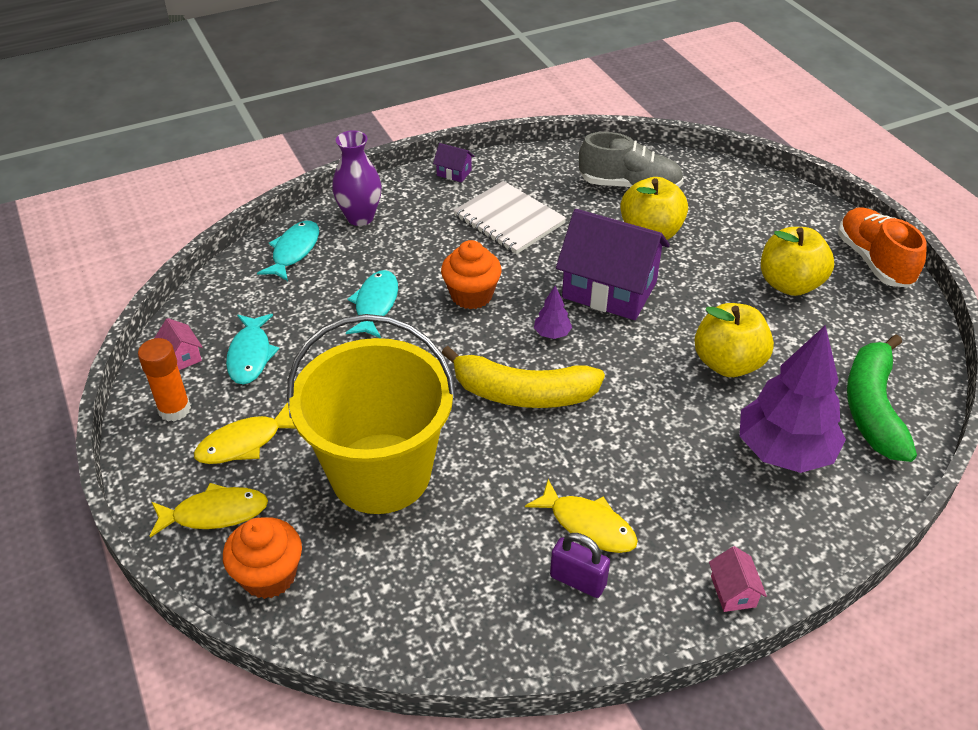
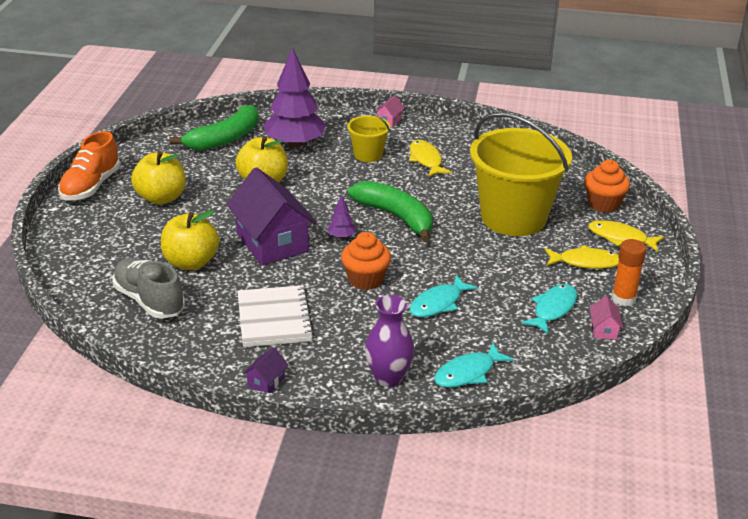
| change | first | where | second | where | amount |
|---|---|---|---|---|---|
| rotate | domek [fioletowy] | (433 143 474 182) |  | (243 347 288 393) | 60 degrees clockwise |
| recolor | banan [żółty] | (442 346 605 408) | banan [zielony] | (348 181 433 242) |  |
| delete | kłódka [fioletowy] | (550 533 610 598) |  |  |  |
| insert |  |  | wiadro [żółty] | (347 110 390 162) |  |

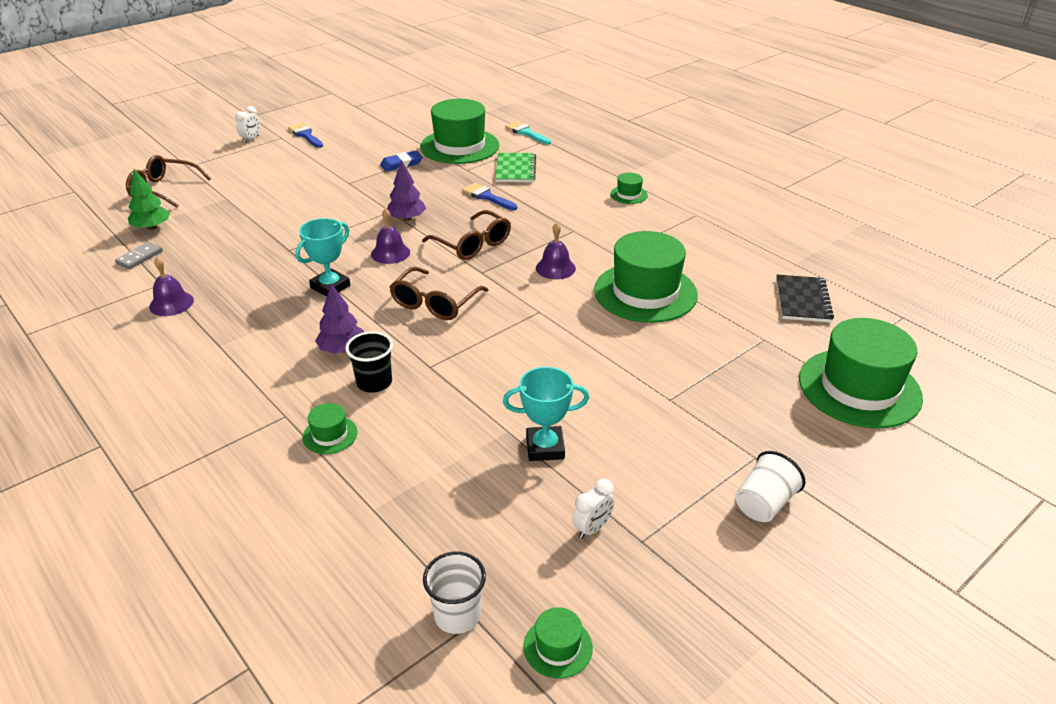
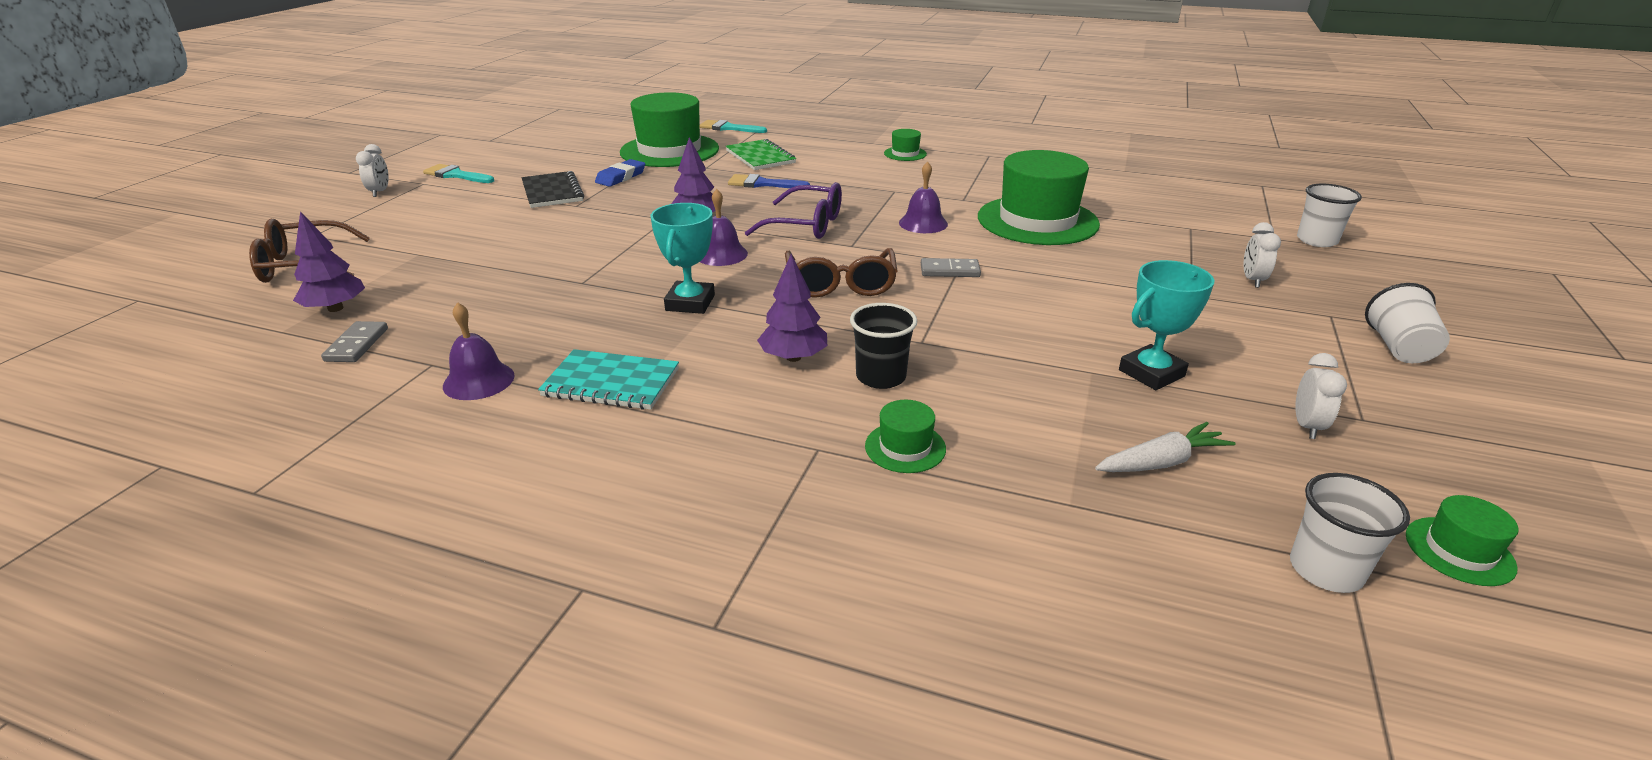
| change | first | where | second | where | amount |
|---|---|---|---|---|---|
| recolor | drzewko [zielony] | (128 169 170 230) | drzewko [fioletowy] | (293 211 365 312) |  |
| recolor | pędzel [niebieski] | (288 123 323 148) | pędzel [turkusowy] | (423 164 494 183) |  |
| recolor | okulary [brązowy] | (422 210 511 260) | okulary [fioletowy] | (745 182 842 239) |  |
| move | zeszyt [czarny] | (776 275 834 323) |  | (521 171 584 208) |  |
| replace | kapelusz [zielony] | (799 318 923 429) | szklanka [biały] | (1297 183 1362 247) |  |
| insert |  |  | zeszyt [turkusowy] | (538 349 679 410) |  |
| insert |  |  | kostka domina [szary] | (921 258 981 277) |  |
| insert |  |  | marchewka [biały] | (1095 422 1236 472) |  |
| insert |  |  | budzik [biały] | (1243 222 1281 288) |  |

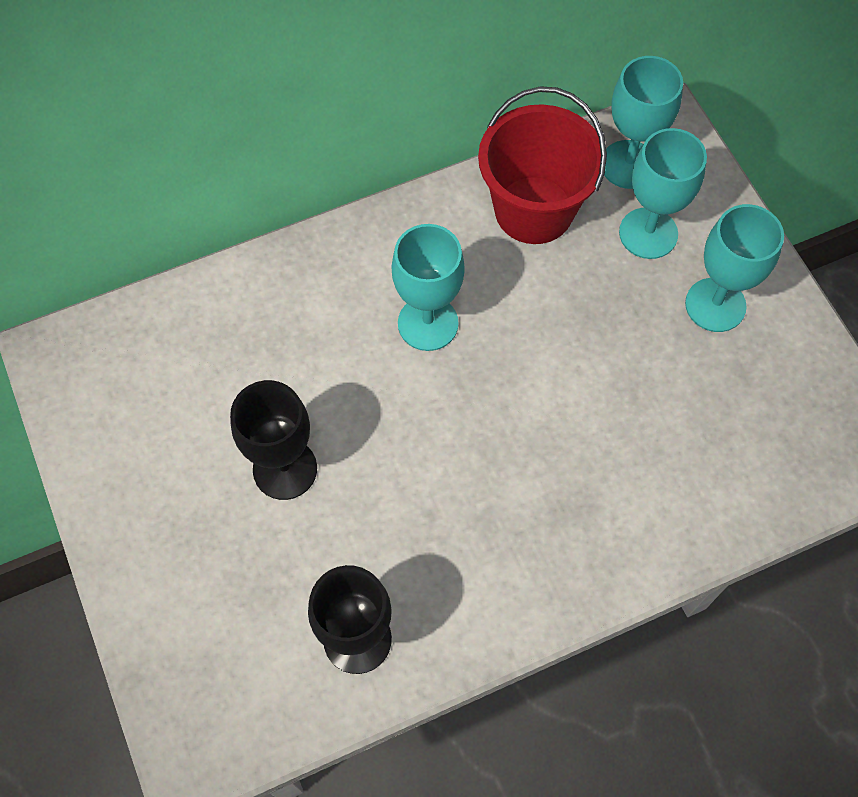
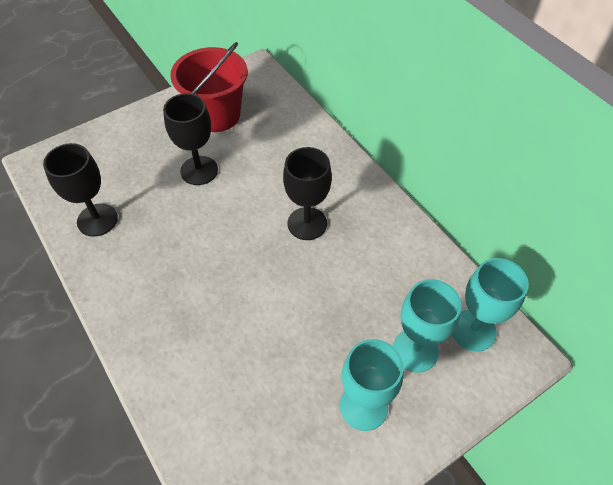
| change | first | where | second | where | amount |
|---|---|---|---|---|---|
| recolor | kielich [turkusowy] | (392 224 465 351) | kielich [czarny] | (283 147 332 240) |  |
| move | wiadro [czerwony] | (478 86 607 244) |  | (170 42 248 132) |  |

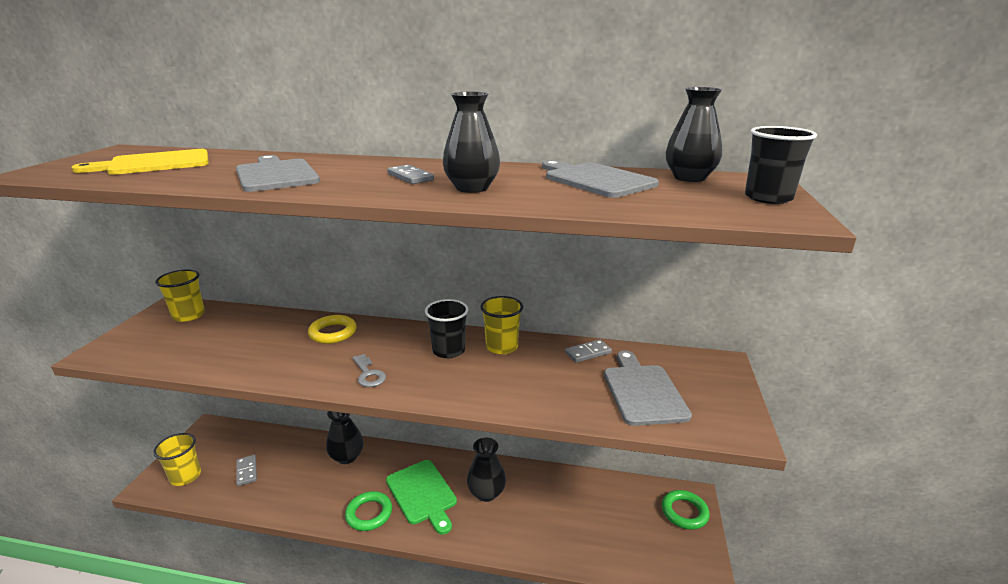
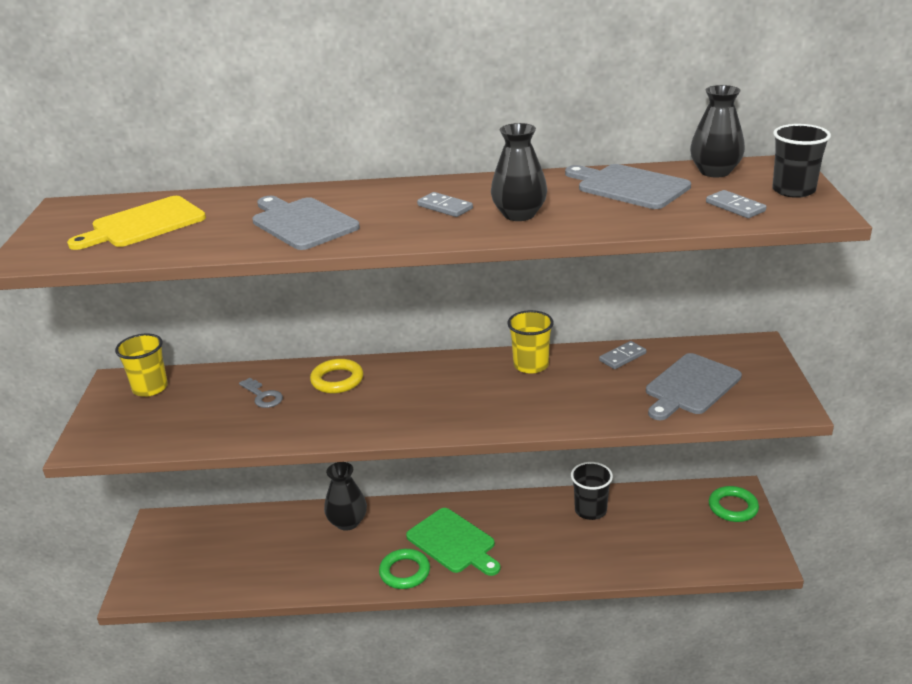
| change | first | where | second | where | amount |
|---|---|---|---|---|---|
| delete | szklanka [żółty] | (153 433 201 486) |  |  |  |
| move | kostka domina [szary] | (236 455 257 486) |  | (706 190 766 218) |  |
| move | klucz [szary] | (352 354 386 387) |  | (239 378 283 408) |  |
| move | szklanka [czarny] | (425 299 469 358) |  | (571 462 613 520) |  |
| delete | wazon [czarny] | (467 437 506 502) |  |  |  |
| rotate | deska do krojenia [szary] | (604 350 692 426) |  | (646 353 742 420) | 120 degrees counterclockwise |

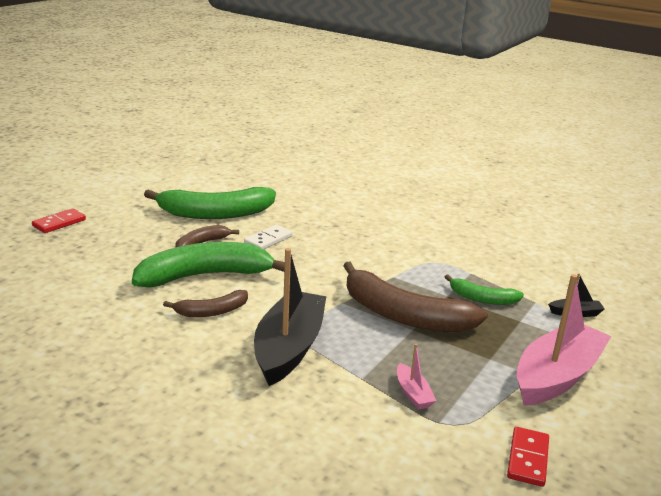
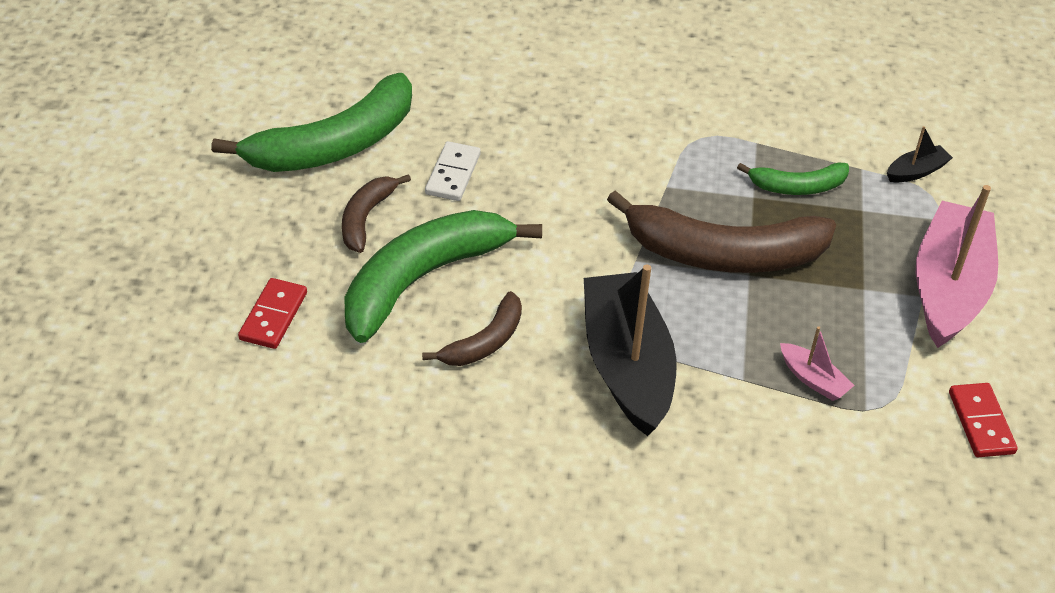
| change | first | where | second | where | amount |
|---|---|---|---|---|---|
| move | kostka domina [czerwony] | (32 208 86 233) |  | (238 278 307 349) |  |

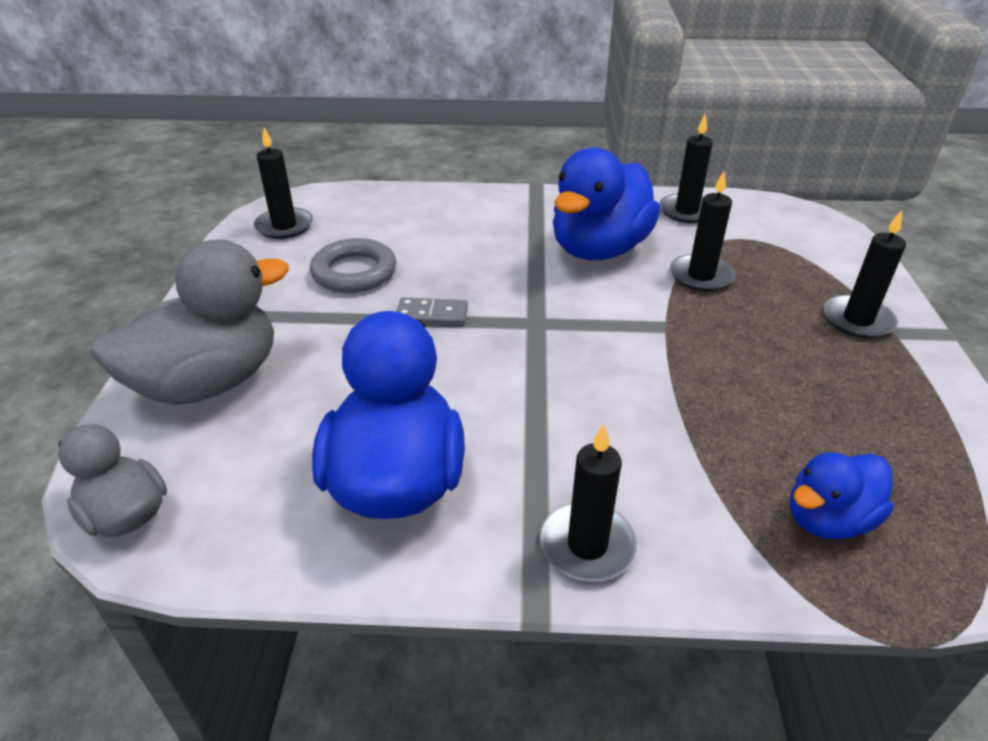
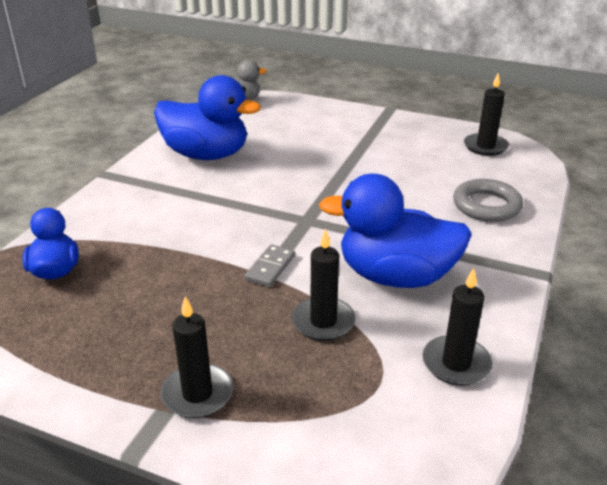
| change | first | where | second | where | amount |
|---|---|---|---|---|---|
| delete | kaczka [szary] | (90 239 289 405) |  |  |  |
| move | pierścień [szary] | (310 238 397 293) |  | (453 179 523 222) |  |
| move | kostka domina [szary] | (397 297 468 326) |  | (245 244 295 287) |  |
| delete | świeca [czarny] | (540 424 637 582) |  |  |  |
| rotate | kaczka [niebieski] | (553 147 660 260) |  | (319 174 472 288) | 45 degrees counterclockwise |

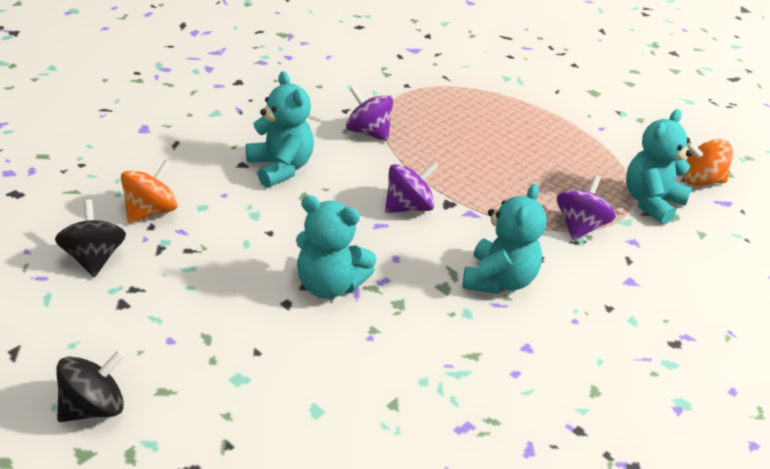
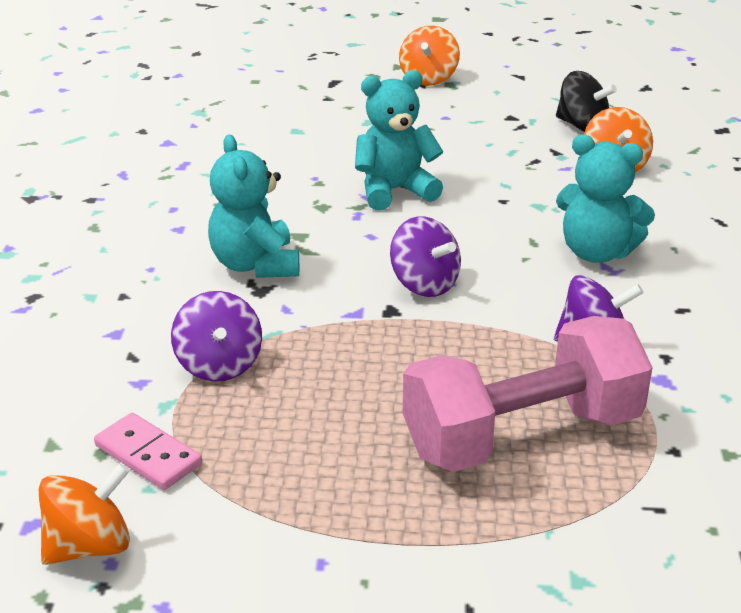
| change | first | where | second | where | amount |
|---|---|---|---|---|---|
| recolor | bączek [czarny] | (56 350 125 422) | bączek [pomarańczowy] | (399 26 460 86) |  |
| rotate | bączek [fioletowy] | (385 162 439 213) |  | (390 216 461 297) | 60 degrees counterclockwise |
| replace | miś [turkusowy] | (626 109 692 225) | kostka domina [różowy] | (94 413 202 490) |  |
| insert |  |  | hantel [różowy] | (403 316 653 472) |  |

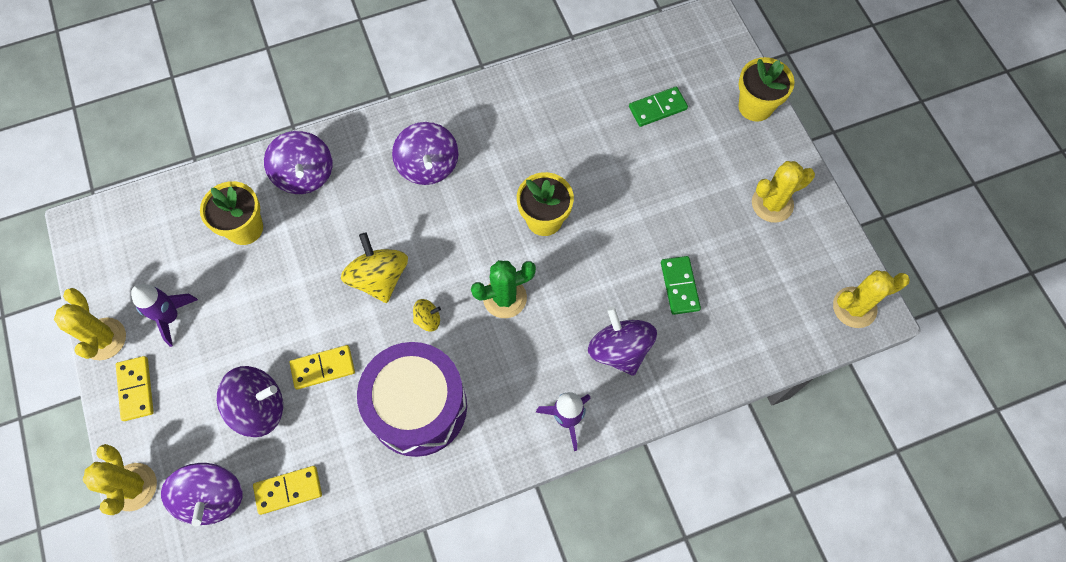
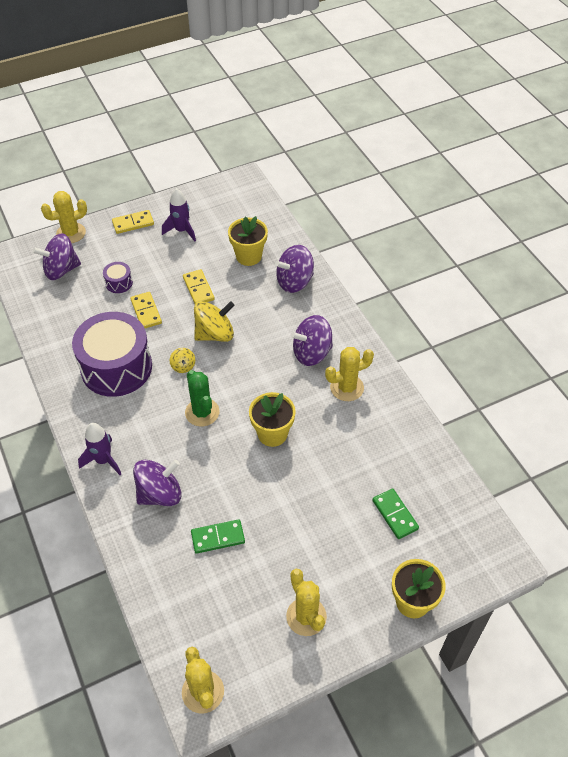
| change | first | where | second | where | amount |
|---|---|---|---|---|---|
| move | kaktus [żółty] | (54 288 126 360) |  | (325 347 374 401) |  |
| replace | bączek [fioletowy] | (217 366 283 437) | bęben [fioletowy] | (103 262 133 293) |  |
| move | kostka domina [żółty] | (253 466 322 515) |  | (183 269 215 304) |  |

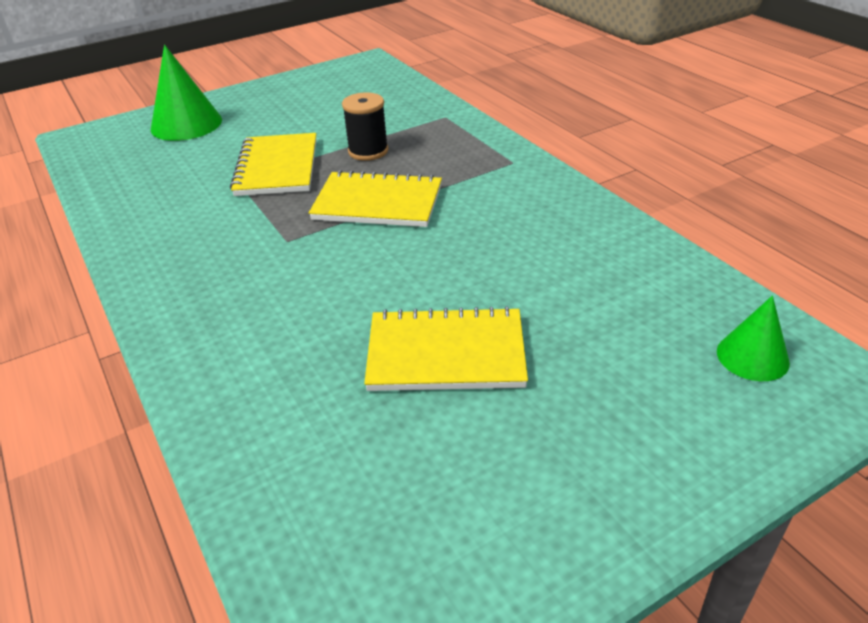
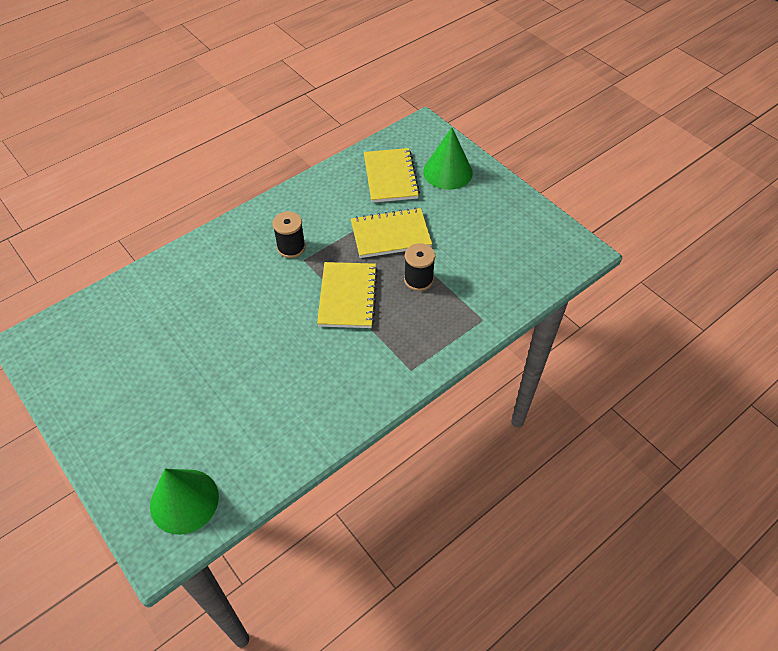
| change | first | where | second | where | amount |
|---|---|---|---|---|---|
| move | zeszyt [żółty] | (364 306 528 391) |  | (364 148 420 203) |  |
| resize | stożek [zielony] | (717 296 790 381) |  | (150 469 219 535) | x1.67 |
| insert |  |  | szpulka [czarny] | (272 211 306 258) |  |

